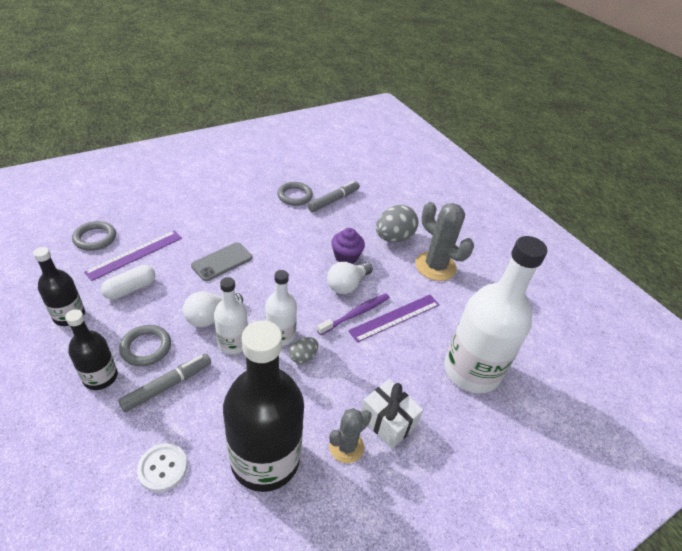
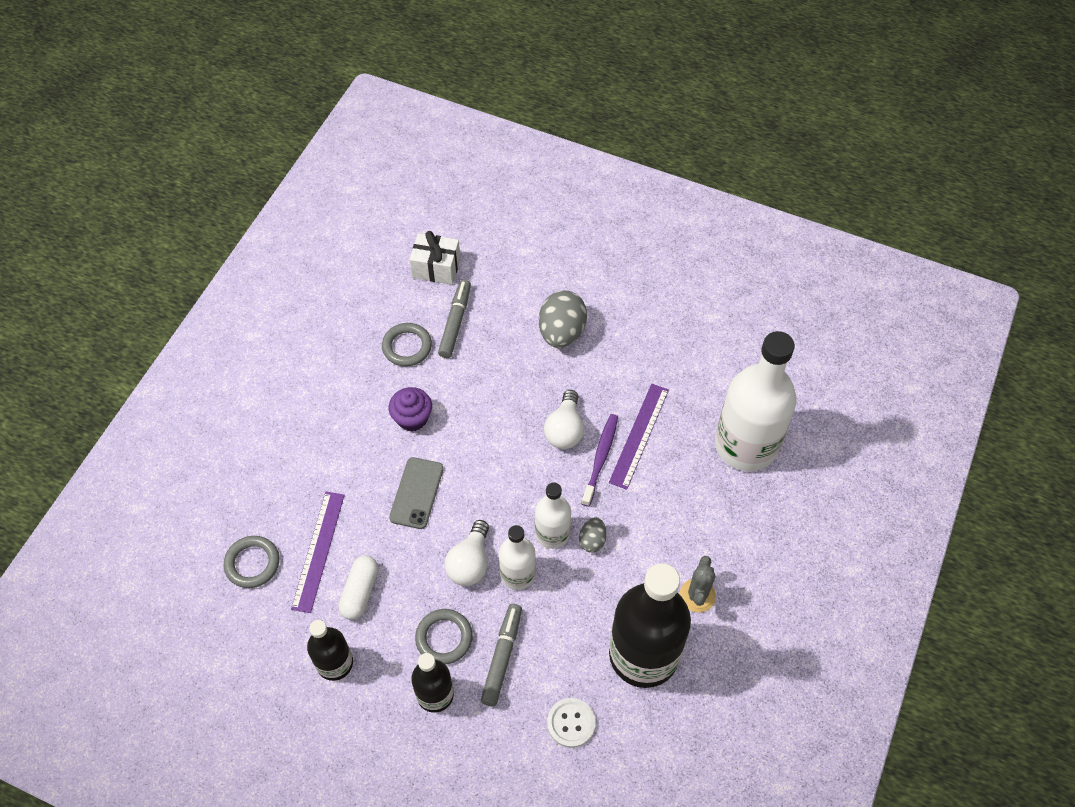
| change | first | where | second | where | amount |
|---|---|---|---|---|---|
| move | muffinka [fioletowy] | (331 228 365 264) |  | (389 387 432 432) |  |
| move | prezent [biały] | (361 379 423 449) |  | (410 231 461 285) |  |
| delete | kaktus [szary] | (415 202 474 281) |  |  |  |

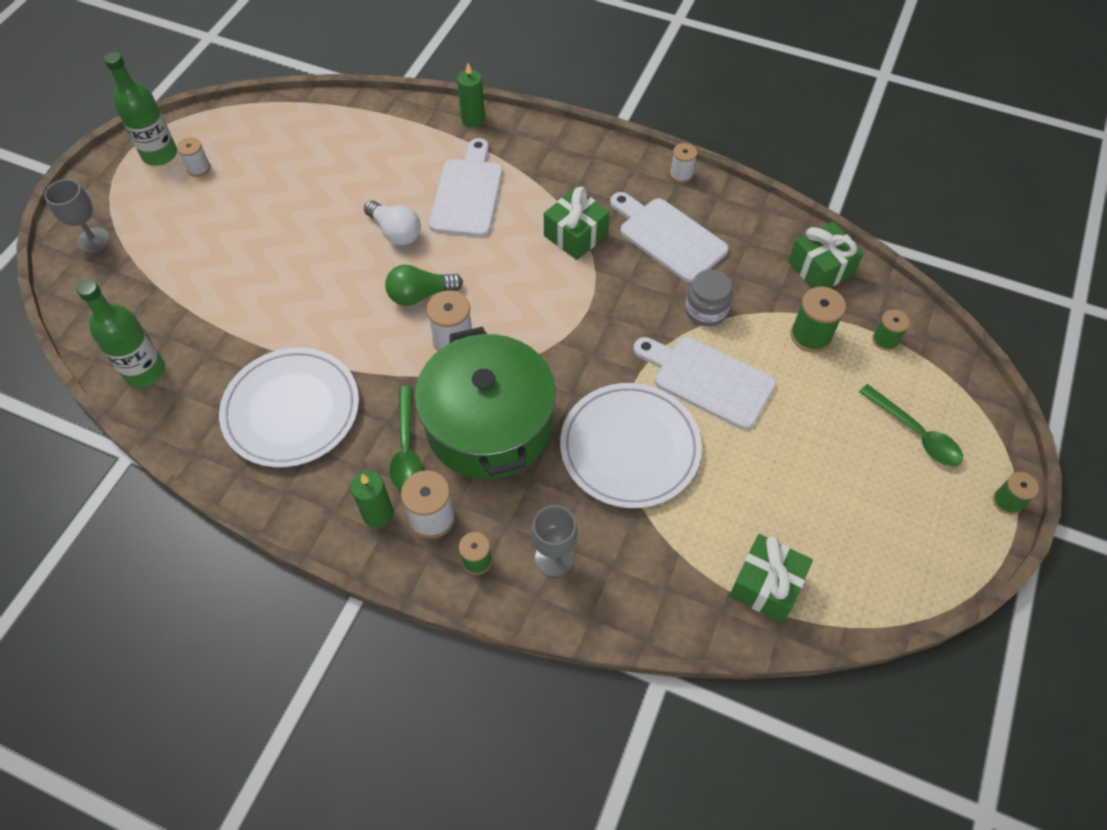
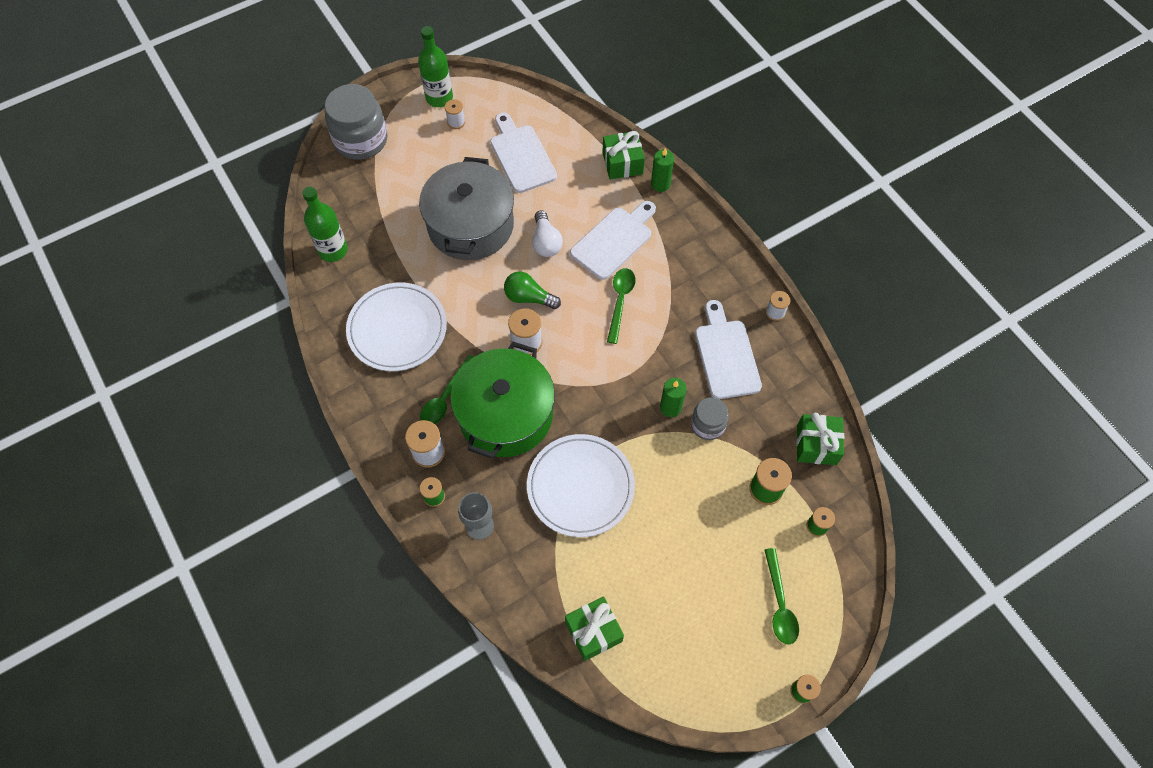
| change | first | where | second | where | amount |
|---|---|---|---|---|---|
| replace | kielich [szary] | (44 179 110 253) | słoik [szary] | (325 84 387 160) |  |
| move | świeca [zielony] | (350 471 394 528) |  | (660 378 687 417) |  |
| move | prezent [zielony] | (544 187 610 260) |  | (602 131 645 180) |  |
| move | deska do krojenia [biały] | (633 337 776 430) |  | (490 112 557 193) |  |
| insert |  |  | garnek [szary] | (419 157 514 260) |  |
| insert |  |  | łyżka [zielony] | (607 268 636 344) |  |

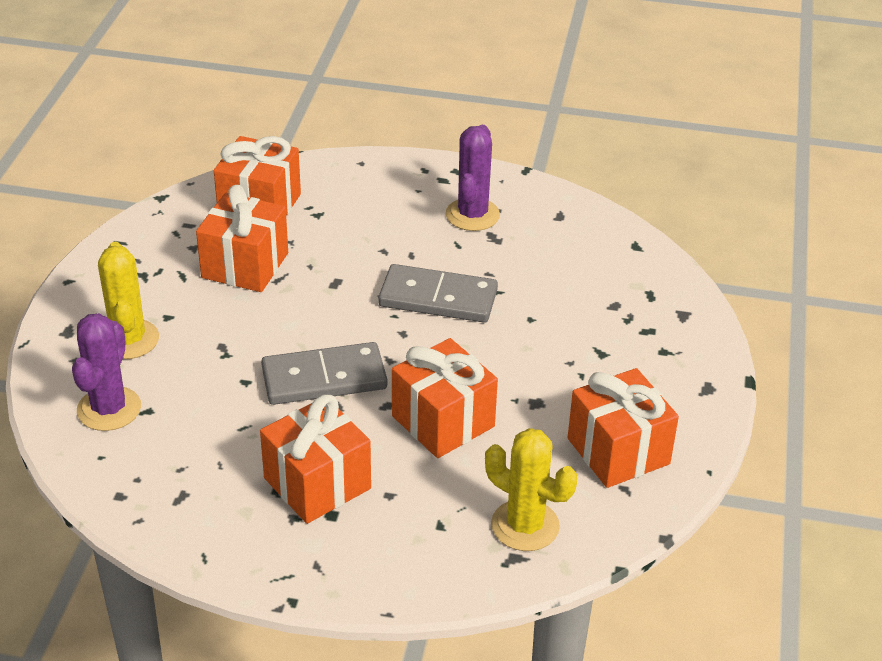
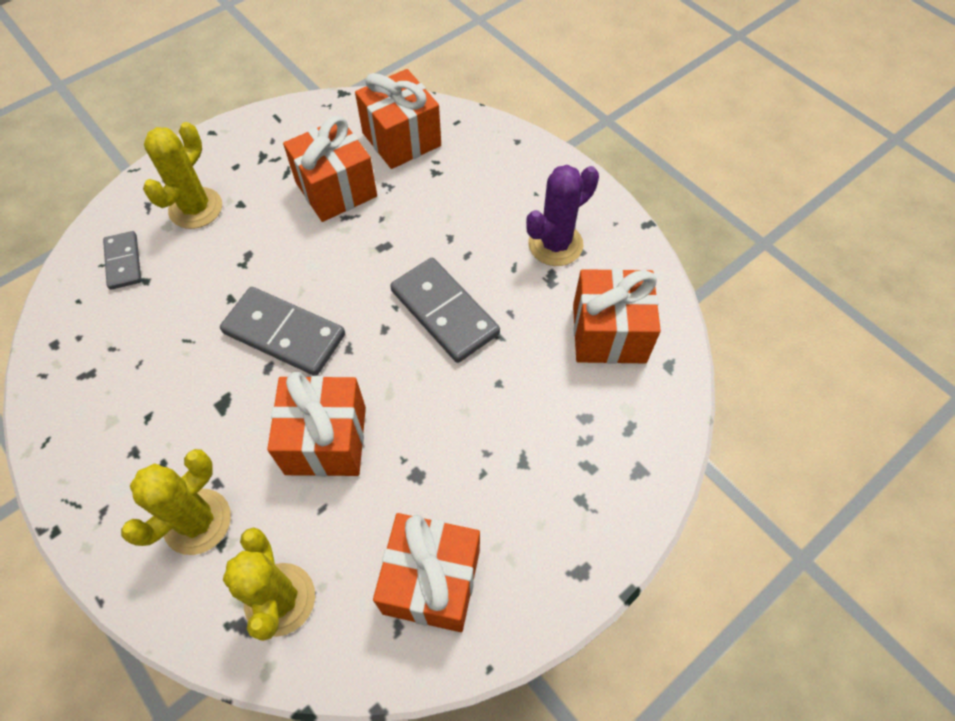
| change | first | where | second | where | amount |
|---|---|---|---|---|---|
| replace | kaktus [fioletowy] | (72 313 141 431) | kostka domina [szary] | (103 231 141 290) |  |
| move | prezent [pomarańczowy] | (260 395 371 524) |  | (573 268 661 364) |  |
| insert |  |  | kaktus [żółty] | (121 449 231 555) |  |

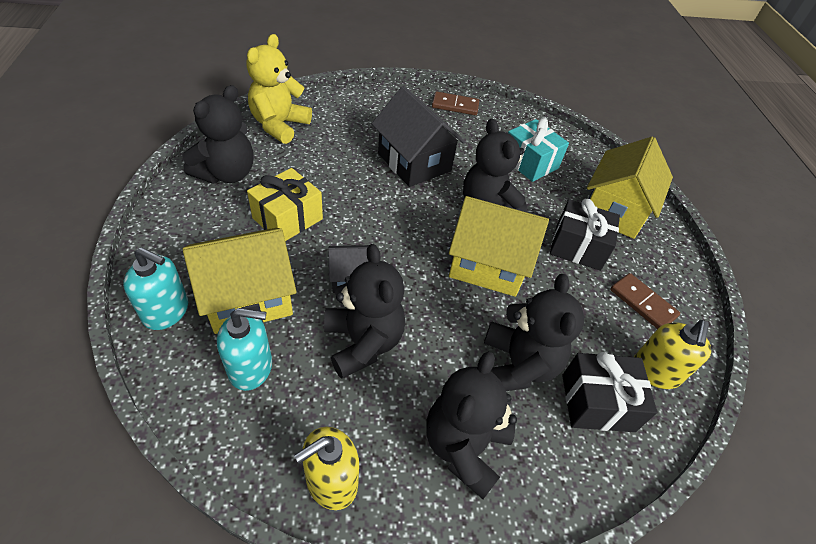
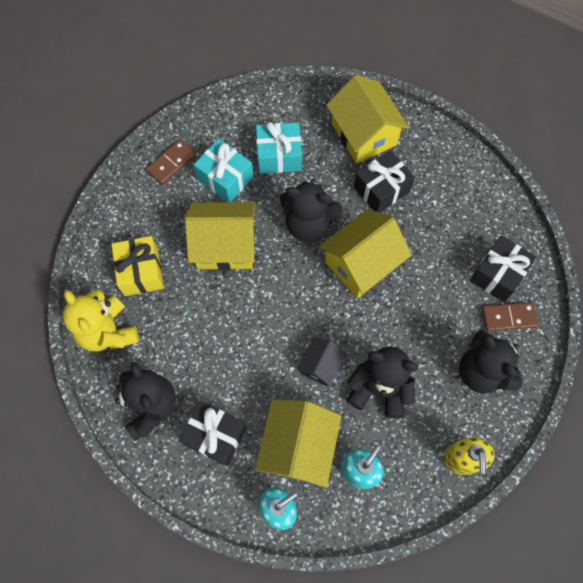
| change | first | where | second | where | amount |
|---|---|---|---|---|---|
| move | prezent [żółty] | (247 168 323 241) |  | (111 236 164 296) |  |
| recolor | domek [czarny] | (372 86 465 187) | domek [żółty] | (185 203 255 270) |  |
| delete | miś [czarny] | (484 274 584 391) |  |  |  |
| move | kostka domina [brązowy] | (610 273 680 329) |  | (482 302 538 331) |  |
| delete | dozownik mydła [żółty] | (634 320 711 389) |  |  |  |
| insert |  |  | prezent [czarny] | (179 401 246 466) |  |
| insert |  |  | prezent [turkusowy] | (194 139 253 203) |  |

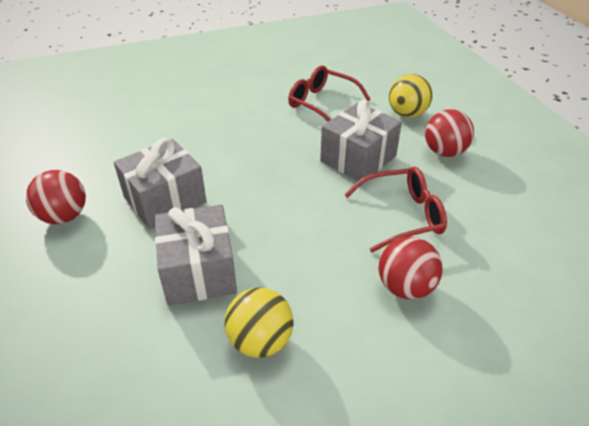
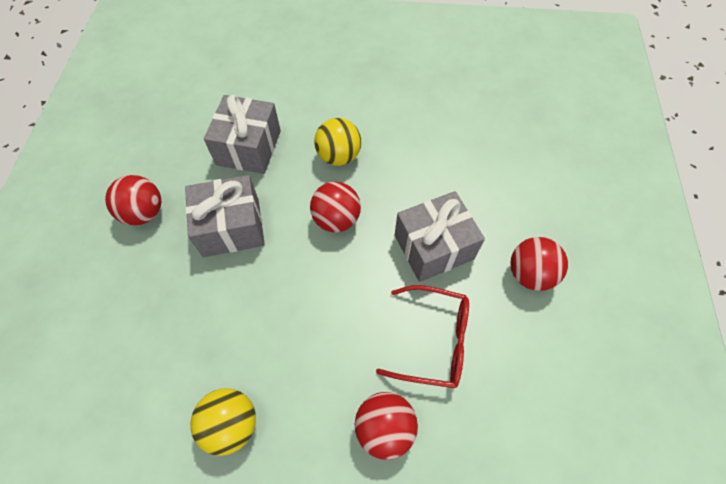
| change | first | where | second | where | amount |
|---|---|---|---|---|---|
| move | prezent [szary] | (155 205 237 306) |  | (204 95 281 174) |  |
| delete | okulary [czerwony] | (288 66 371 122) |  |  |  |
| move | piłka [żółty] | (389 74 433 118) |  | (314 118 361 166) |  |
| insert |  |  | piłka [czerwony] | (310 182 361 232) |  |

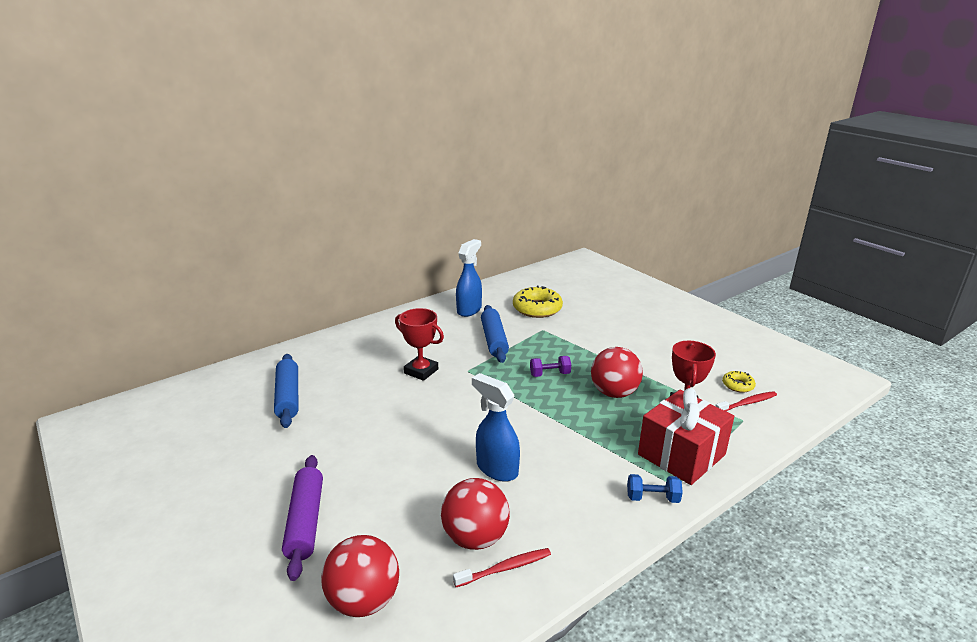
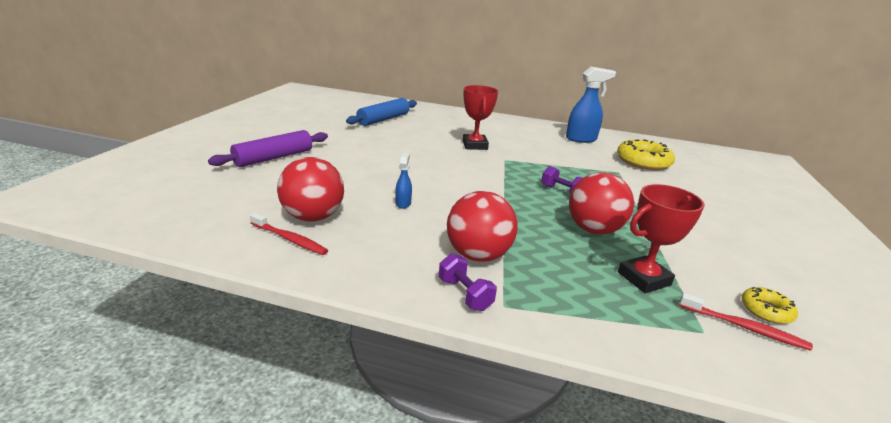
| change | first | where | second | where | amount |
|---|---|---|---|---|---|
| move | piłka [czerwony] | (321 535 399 617) |  | (447 191 517 262) |  |
| resize | spryskiwacz [niebieski] | (472 373 520 482) |  | (395 152 412 209) | x0.50 |
| delete | wałek do ciasta [niebieski] | (481 305 509 363) |  |  |  |
| recolor | hantel [niebieski] | (627 474 683 503) | hantel [fioletowy] | (439 253 497 311) |  |
| delete | prezent [czerwony] | (638 388 734 485) |  |  |  |

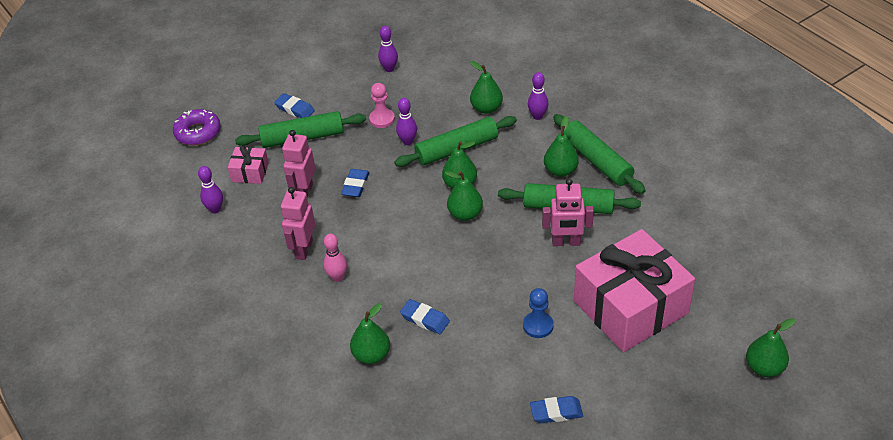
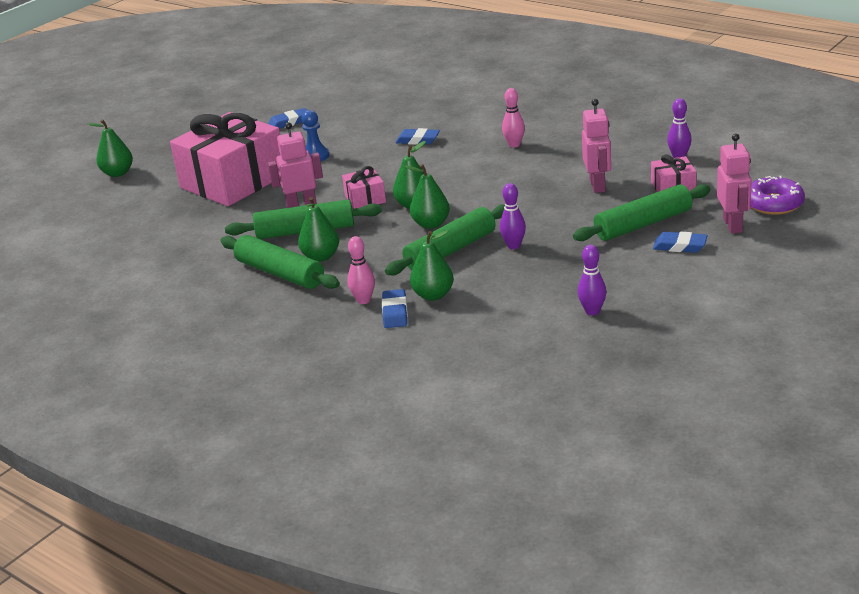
| change | first | where | second | where | amount |
|---|---|---|---|---|---|
| move | robot [różowy] | (281 187 315 260) |  | (717 133 752 234) |  |
| move | gumka do mazania [niebieski] | (341 169 370 197) |  | (382 289 408 328) |  |
| delete | gruszka [zielony] | (350 303 390 364) |  |  |  |
| delete | pionek [różowy] | (369 83 395 128) |  |  |  |
| recolor | kręgiel [fioletowy] | (528 72 548 120) | kręgiel [różowy] | (347 236 375 304) |  |
| insert |  |  | prezent [różowy] | (342 166 386 209) |  |

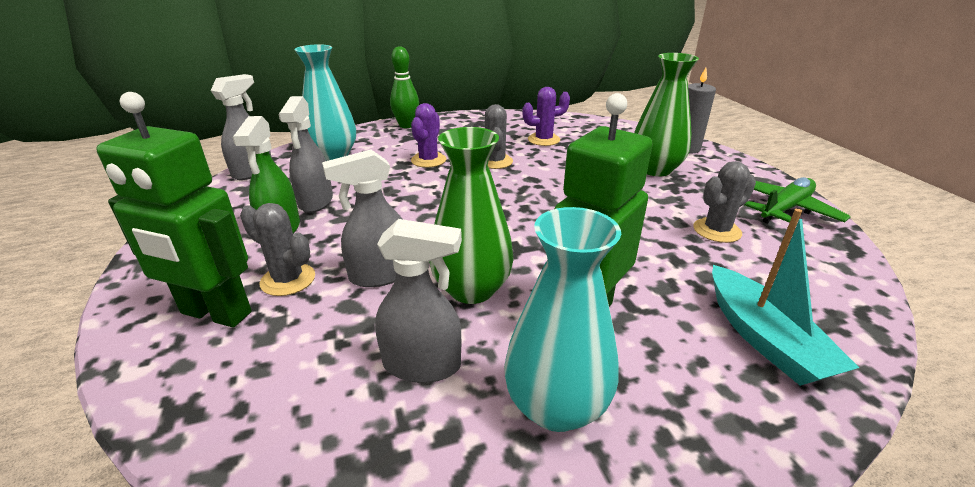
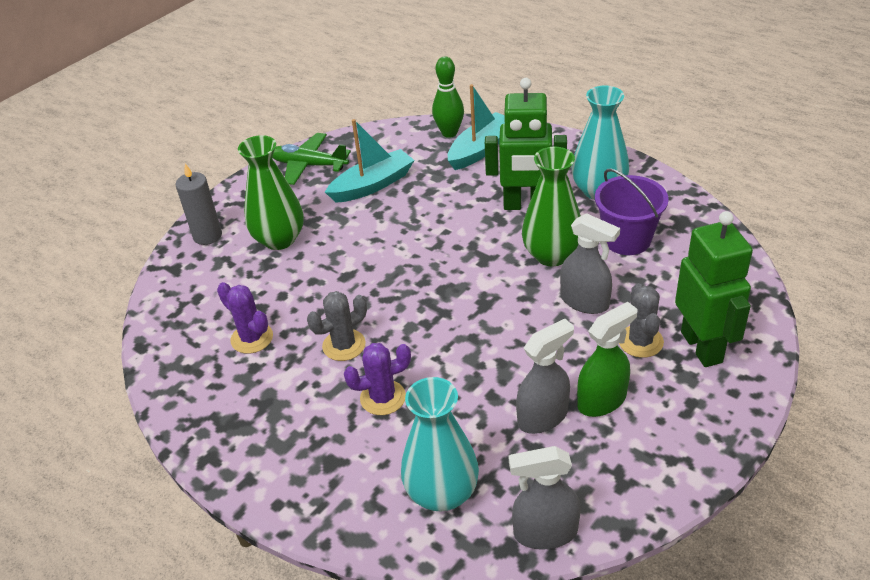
| change | first | where | second | where | amount |
|---|---|---|---|---|---|
| replace | spryskiwacz [szary] | (375 219 462 383) | wiadro [fioletowy] | (595 169 669 255) |  |
| move | kręgiel [zielony] | (390 46 419 128) |  | (432 56 464 138) |  |
| replace | kaktus [szary] | (693 161 756 243) | łódka [turkusowy] | (325 119 414 203) |  |

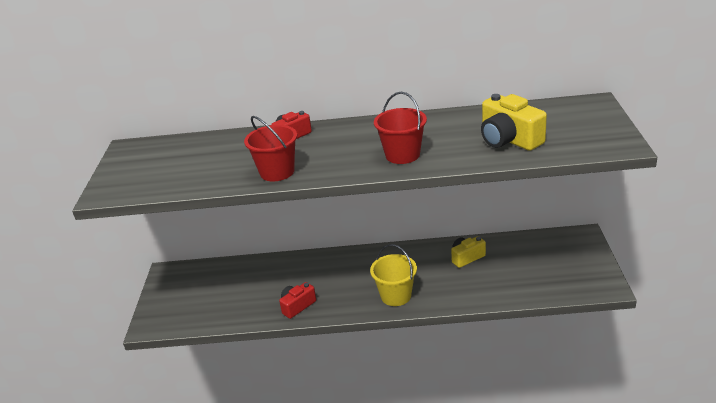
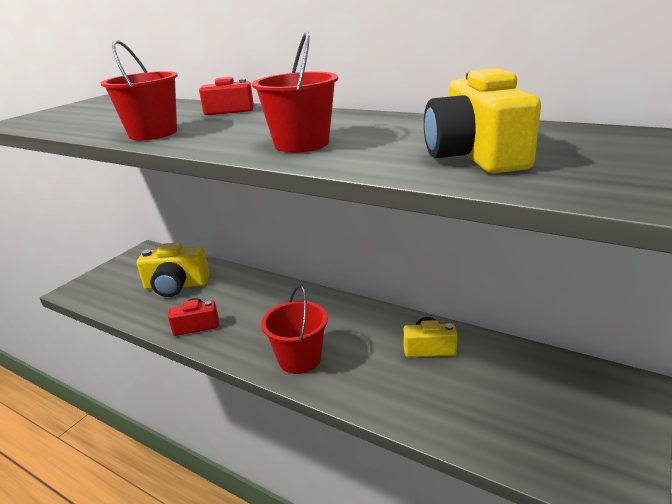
| change | first | where | second | where | amount |
|---|---|---|---|---|---|
| recolor | wiadro [żółty] | (370 244 417 306) | wiadro [czerwony] | (261 285 328 374) |  |
| insert |  |  | aparat fotograficzny [żółty] | (137 243 210 297) |  |

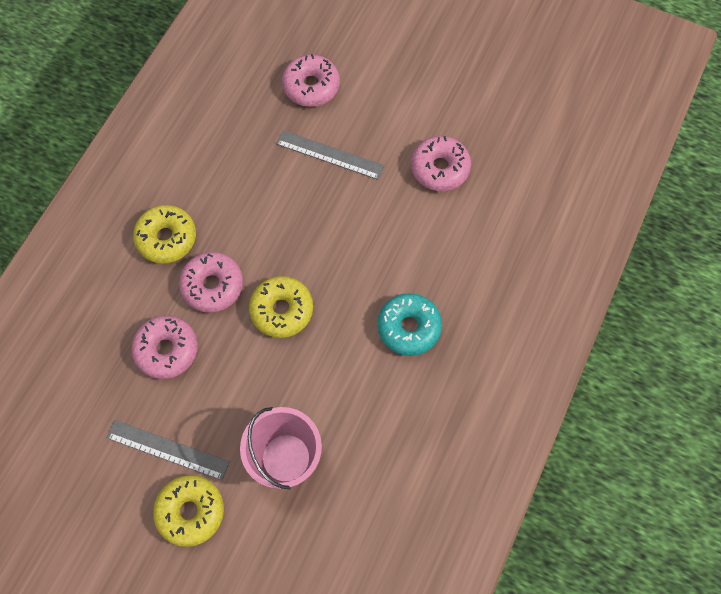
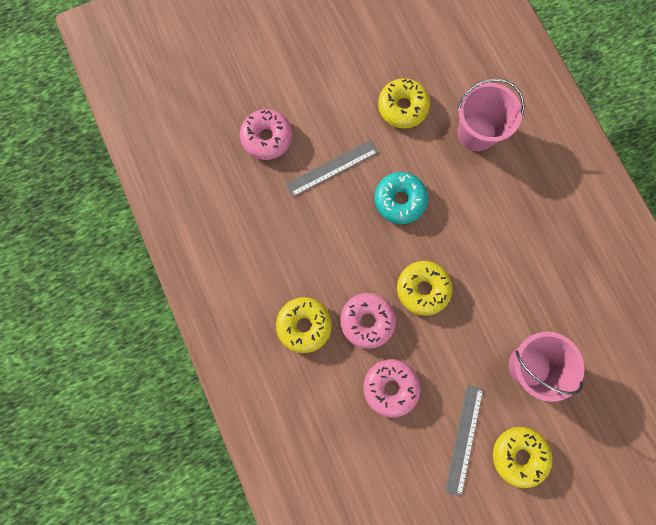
| change | first | where | second | where | amount |
|---|---|---|---|---|---|
| rotate | linijka [szary] | (107 420 230 480) |  | (445 385 483 496) | 45 degrees counterclockwise |
| move | donut [turkusowy] | (377 293 442 356) |  | (374 172 428 224) |  |
| recolor | donut [różowy] | (411 136 471 191) | donut [żółty] | (378 78 430 129) |  |
| insert |  |  | wiadro [różowy] | (457 78 525 151) |  |

